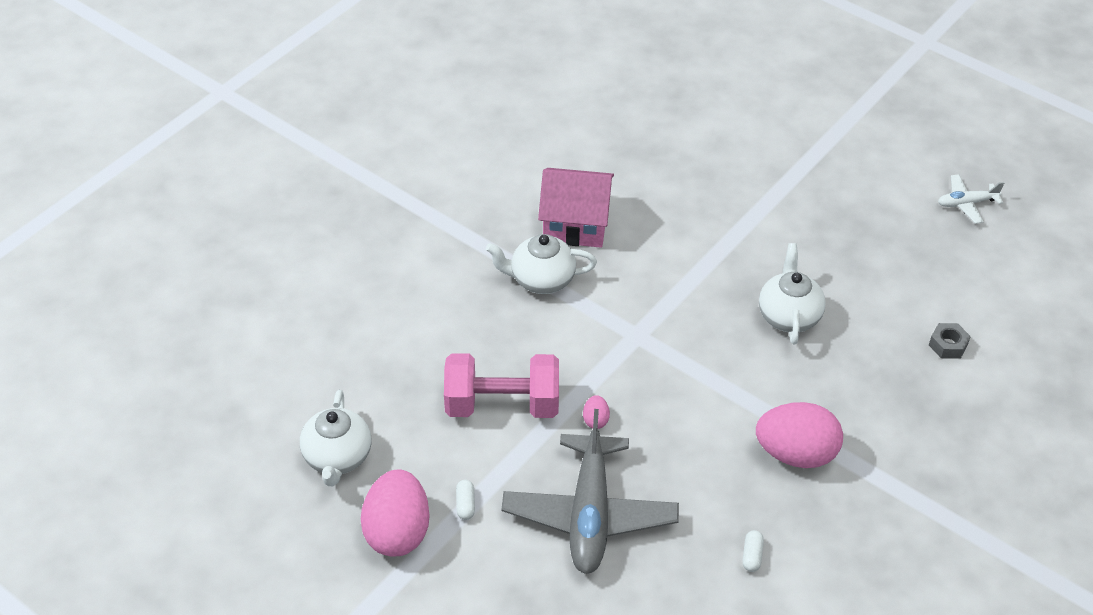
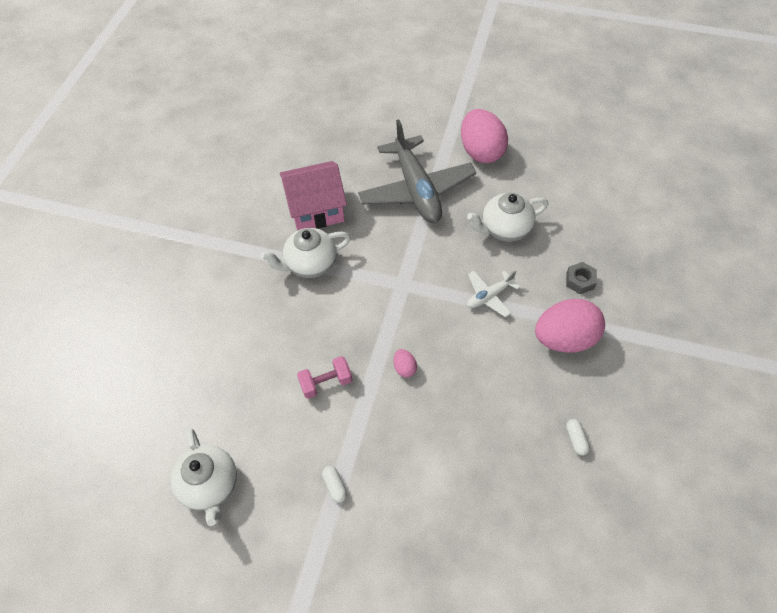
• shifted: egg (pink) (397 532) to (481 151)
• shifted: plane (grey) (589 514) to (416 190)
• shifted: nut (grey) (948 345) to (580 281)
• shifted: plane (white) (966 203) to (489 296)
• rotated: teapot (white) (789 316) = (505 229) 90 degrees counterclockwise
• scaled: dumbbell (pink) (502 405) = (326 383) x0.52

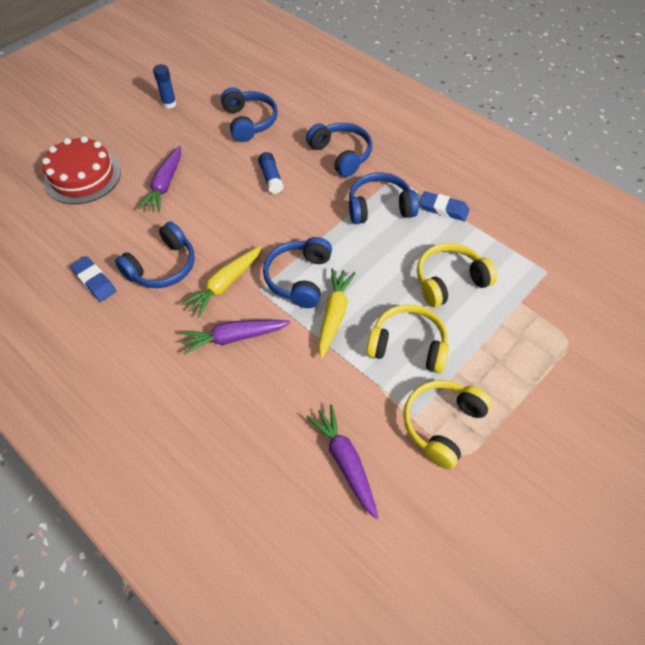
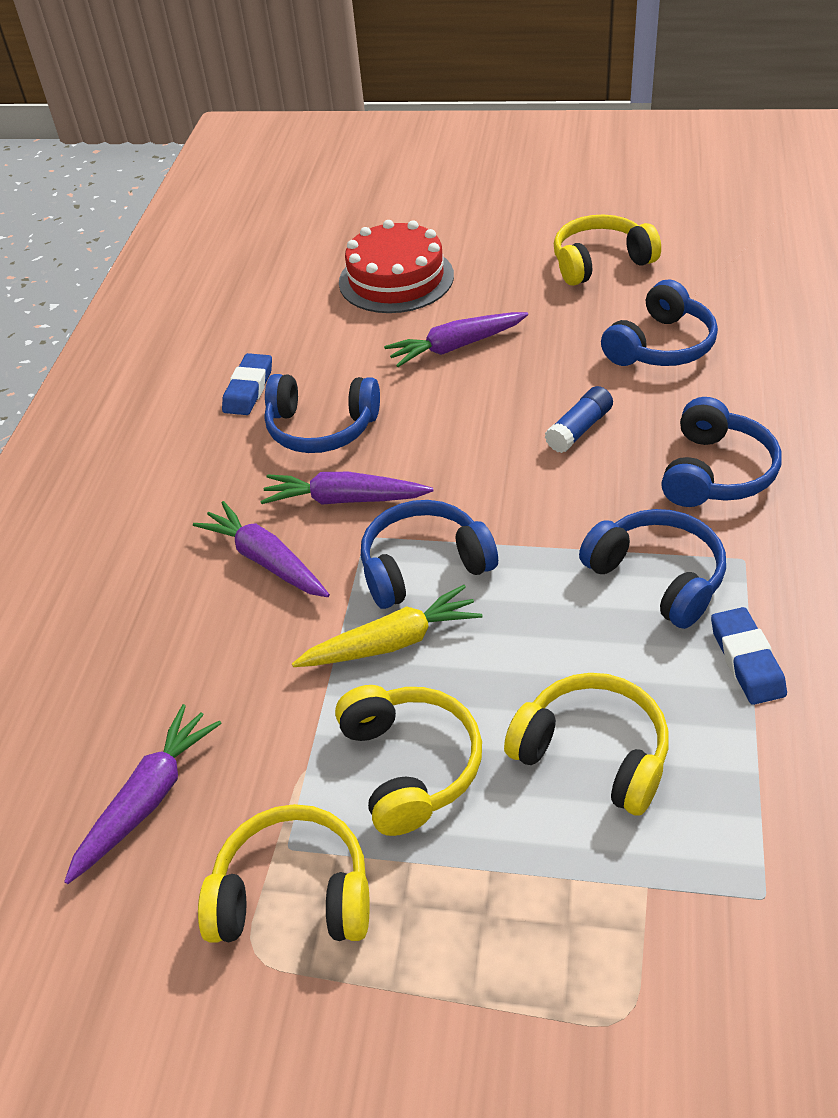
• swapped: glue stick (blue) (169 104) to headphones (yellow) (600 262)
• repainted: carrot (yellow) (225 284) to carrot (purple) (344 499)

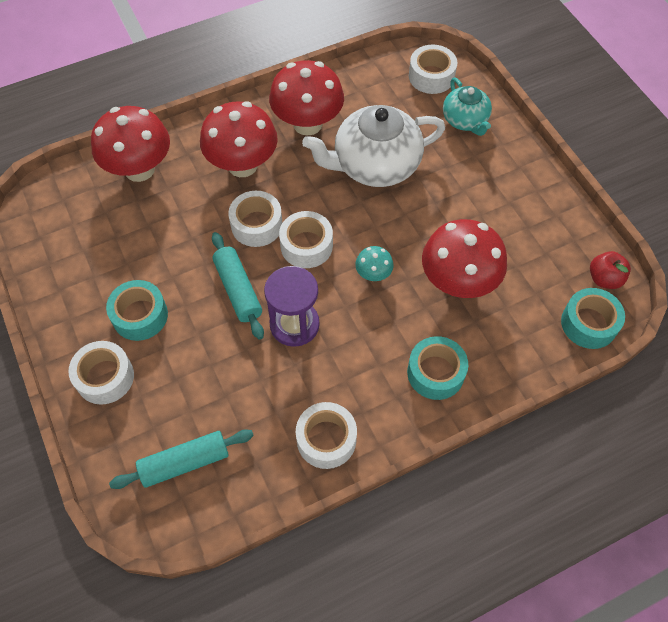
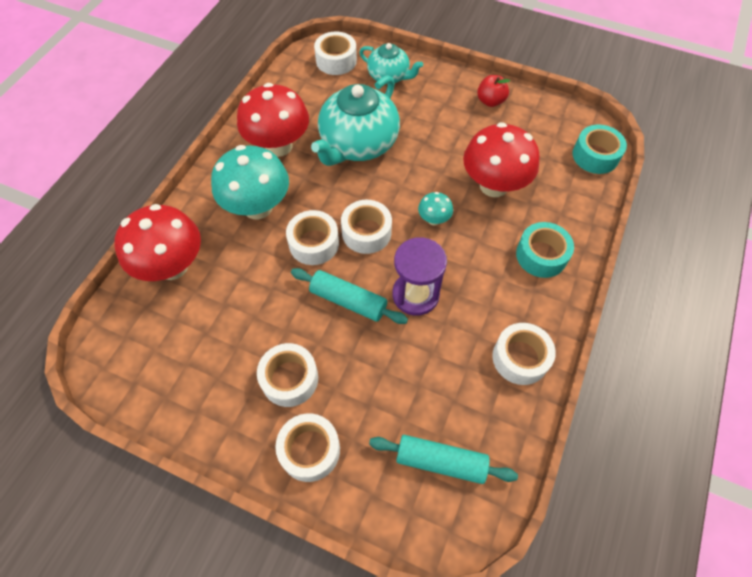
• shifted: apple (red) (604 279) to (490 101)
• repainted: tape (turquoise) (140 315) to tape (white) (290 379)
• repainted: mushroom (red) (242 165) to mushroom (turquoise) (257 207)
• repainted: teapot (white) (374 165) to teapot (turquoise) (358 144)
• rotated: rolling pin (turquoise) (185 463) = (440 461) 75 degrees clockwise

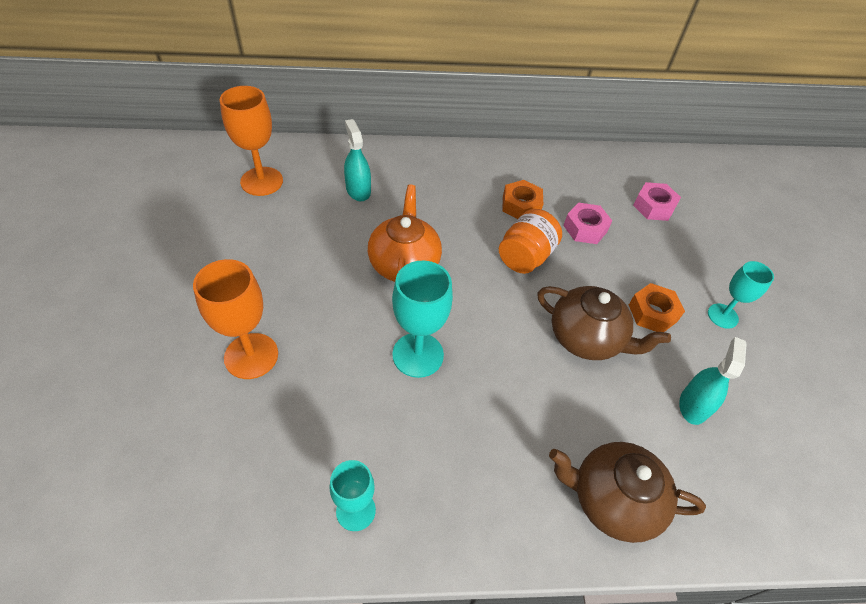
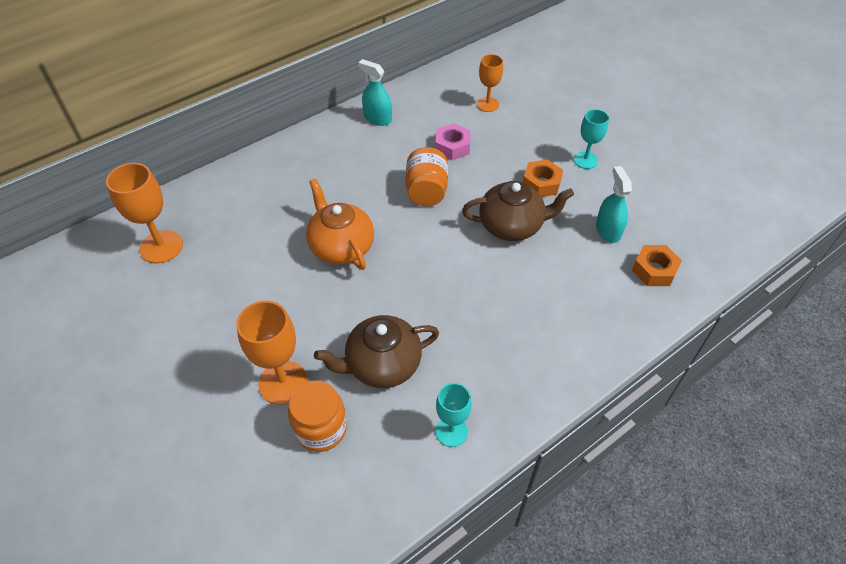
• gone: goblet (turquoise) (418 355)
• new: jar (orange) (321 429)
• shifted: spray bottle (turquoise) (358 190) to (377 118)
• shifted: nut (orange) (521 205) to (654 270)
• shifted: teapot (brown) (612 500) to (382 365)
• swapped: nut (pink) (654 207) to goblet (orange) (487 104)

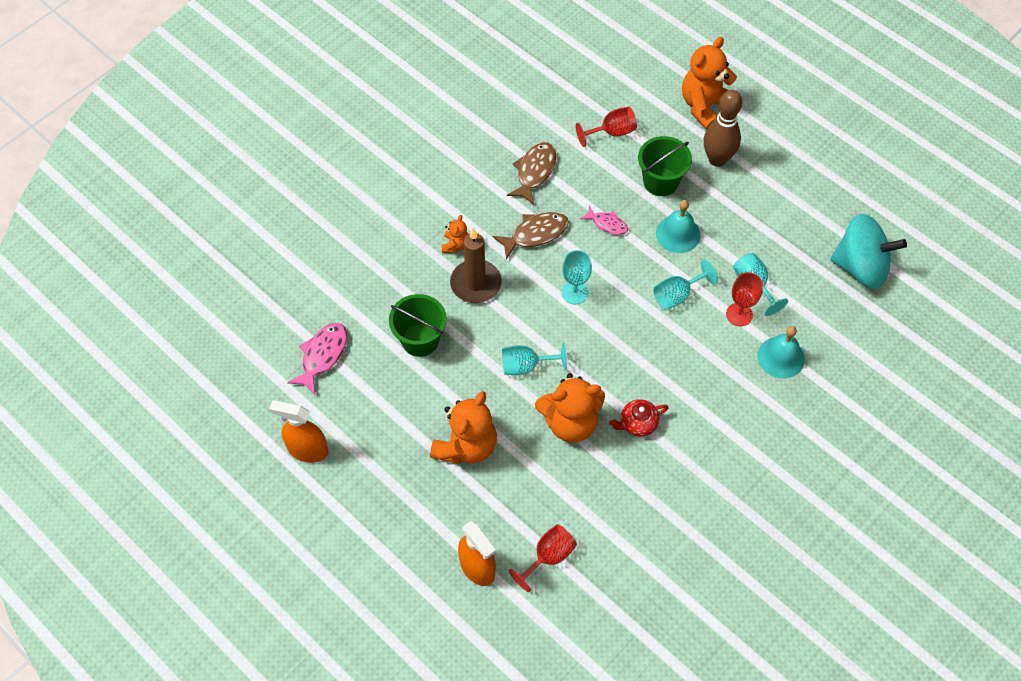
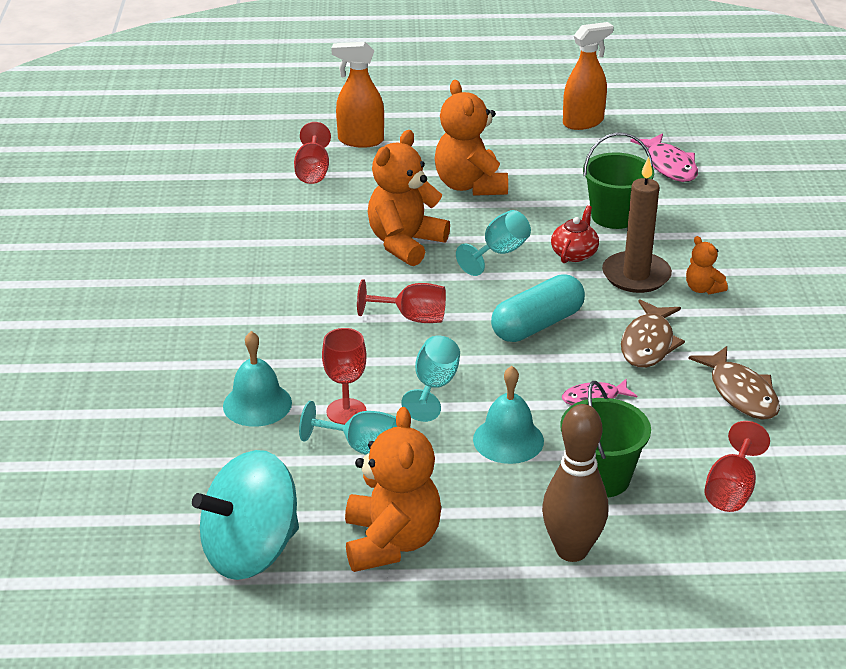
• new: goblet (red) (412 318)
• shifted: teapot (red) (637 423) to (574 254)
• shifted: teddy bear (orange) (705 106) to (391 542)
• swapped: goblet (turquoise) (574 293) to capsule (turquoise) (537 325)

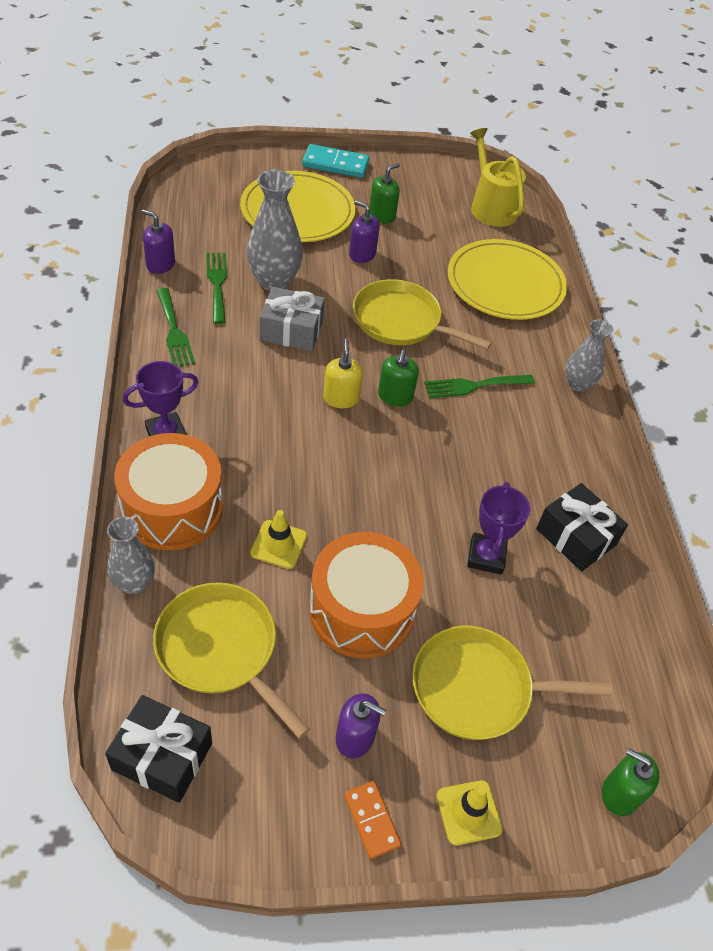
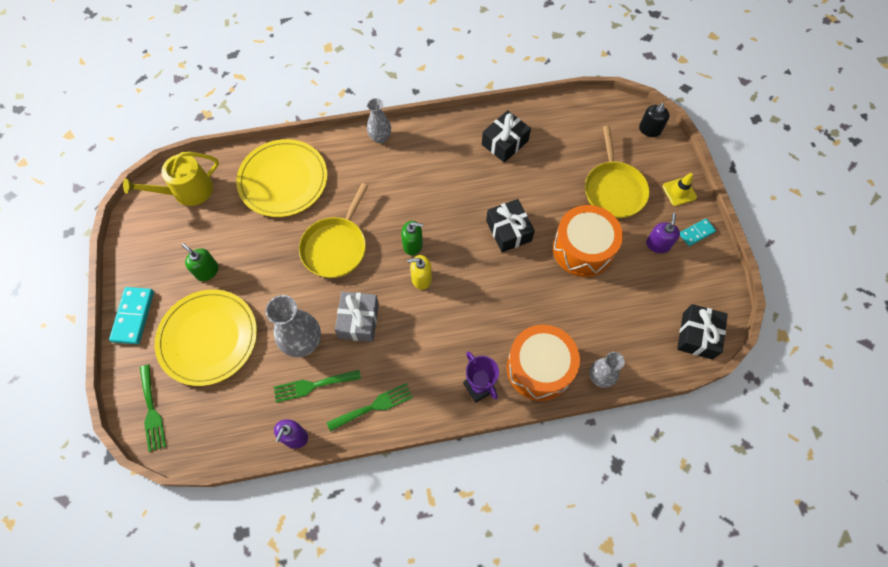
• gone: pan (yellow) (220 649)
• gone: traffic cone (yellow) (279 544)
• gone: soap dispenser (purple) (362 254)
• gone: trophy (purple) (486 556)
• new: gift (black) (508 231)
• shifted: fork (green) (474 386) to (152 411)
• repainted: domino (orange) (371 820) to domino (turquoise) (696 233)
• repainted: soap dispenser (green) (620 793) to soap dispenser (black) (649 130)

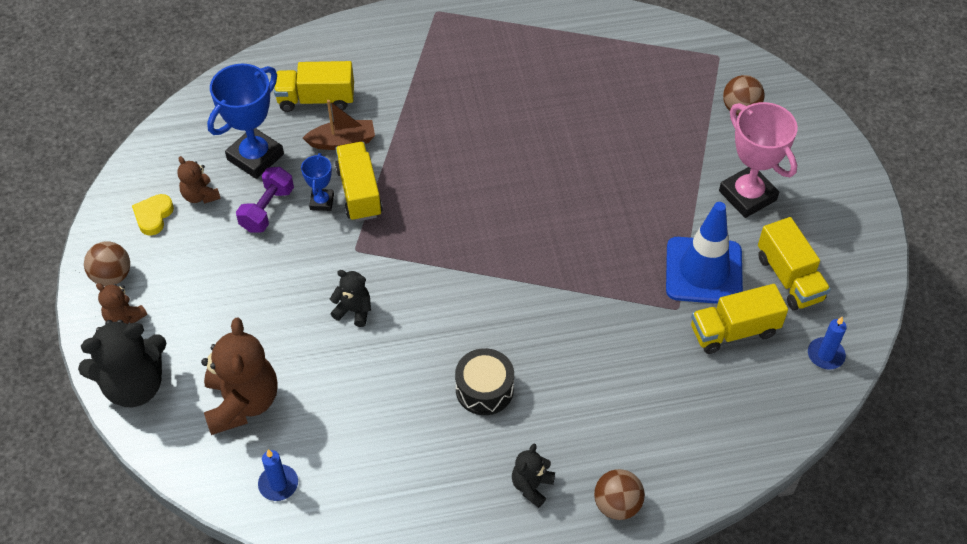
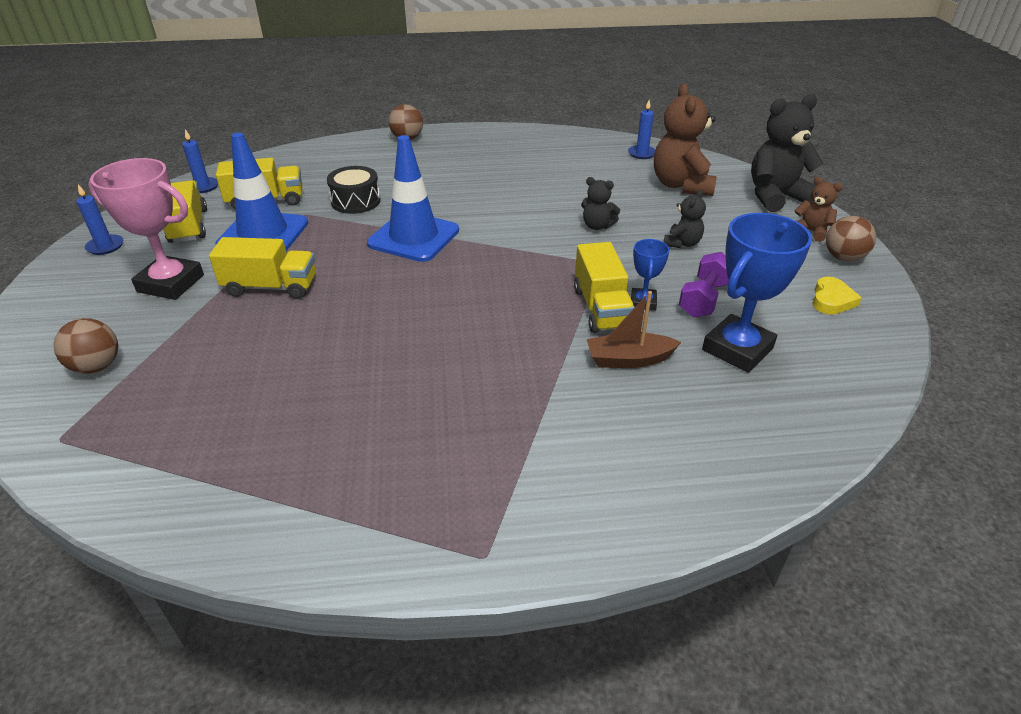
• gone: teddy bear (brown) (200 196)
• new: candle (blue) (105 246)
• new: traffic cone (blue) (414 237)
• shifted: truck (yellow) (316 99) to (271 287)
• shifted: drum (black) (484 389) to (356 201)
• shifted: teddy bear (black) (531 486) to (682 243)
• rotated: trophy (pink) (747 195) = (171 283) 45 degrees counterclockwise

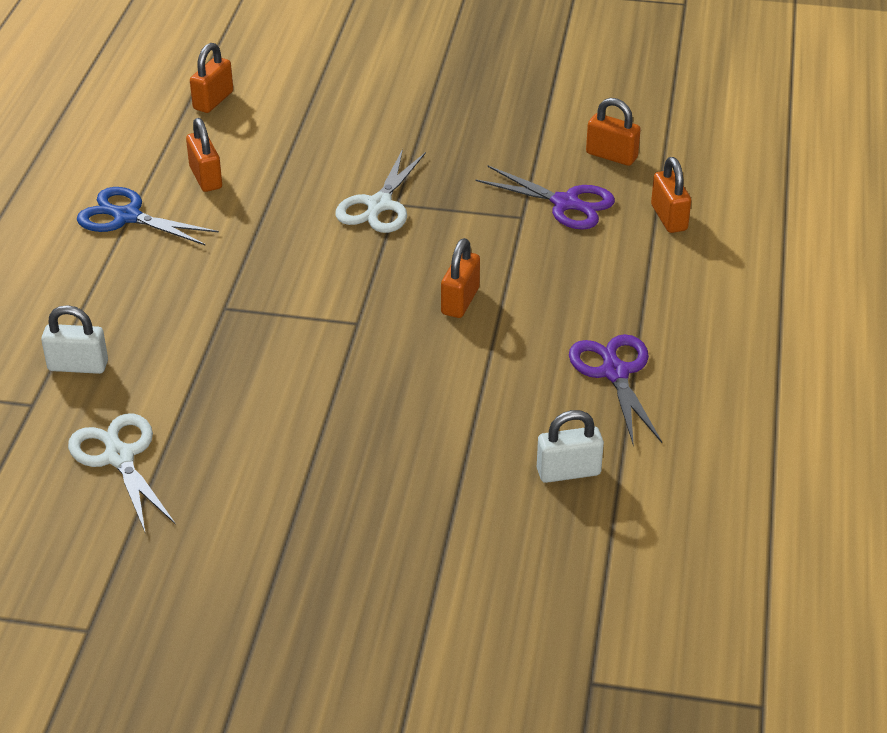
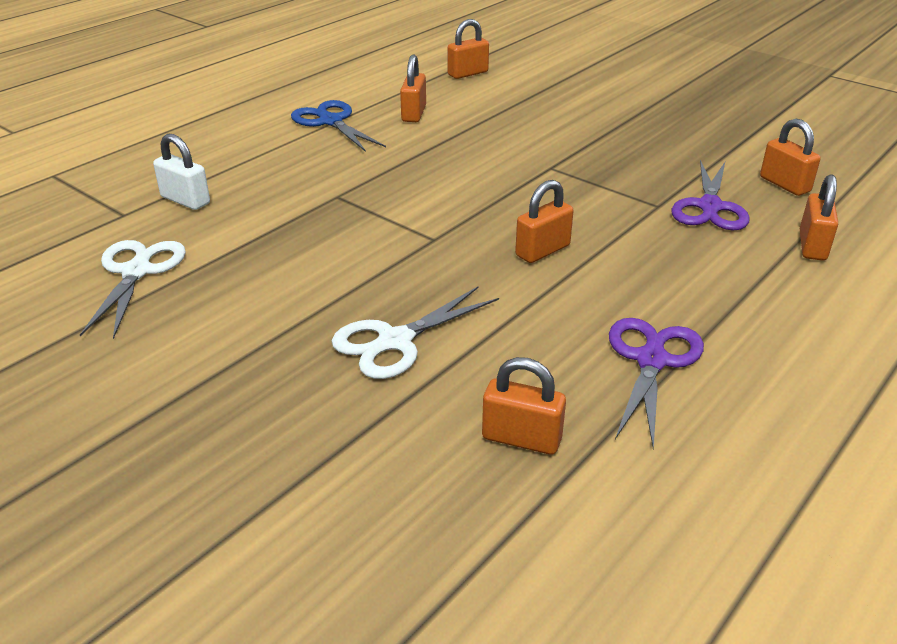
• shifted: scissors (white) (379 205) to (395 341)
• repainted: padlock (white) (568 472) to padlock (orange) (521 438)
• rotated: scissors (purple) (565 203) = (710 207) 45 degrees clockwise

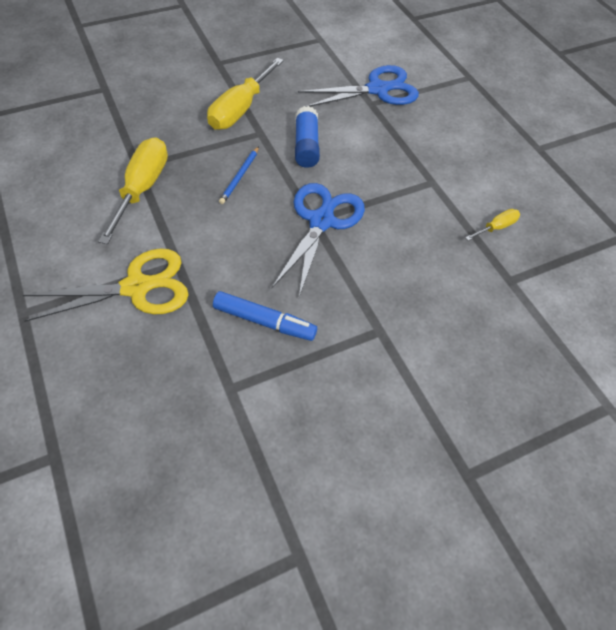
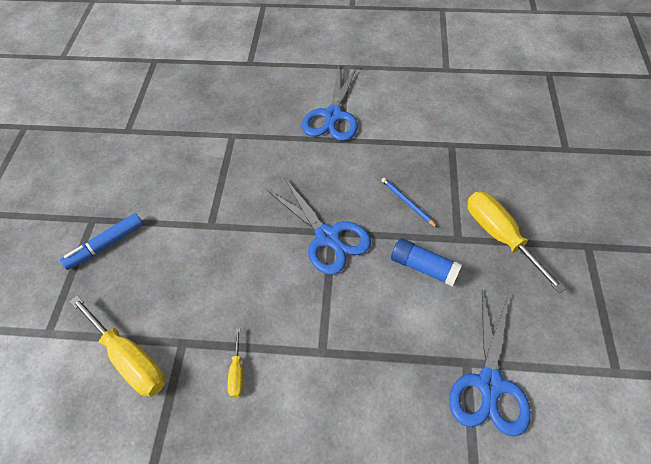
• shifted: screwdriver (yellow) (142 188) to (130 359)
• shifted: marker (blue) (264 321) to (106 245)
• repainted: scissors (yellow) (136 287) to scissors (blue) (333 115)

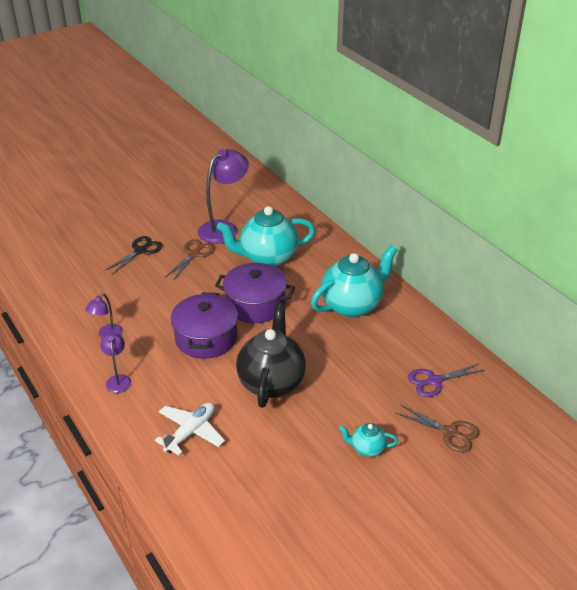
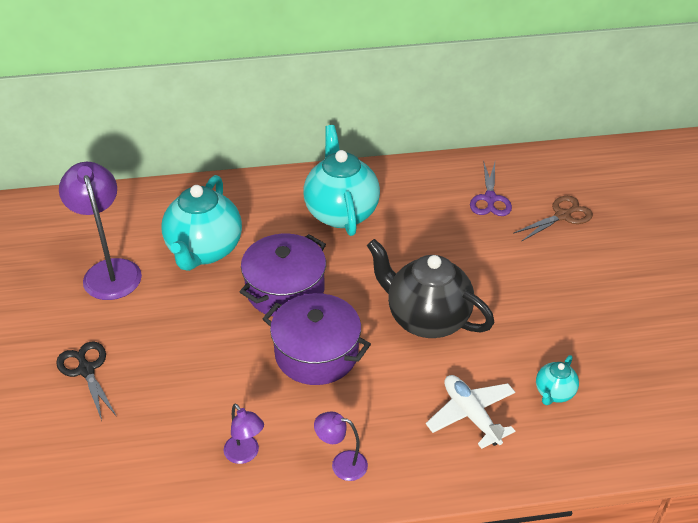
• gone: scissors (brown) (194 254)
• shifted: teapot (turquoise) (367 448) to (554 393)

